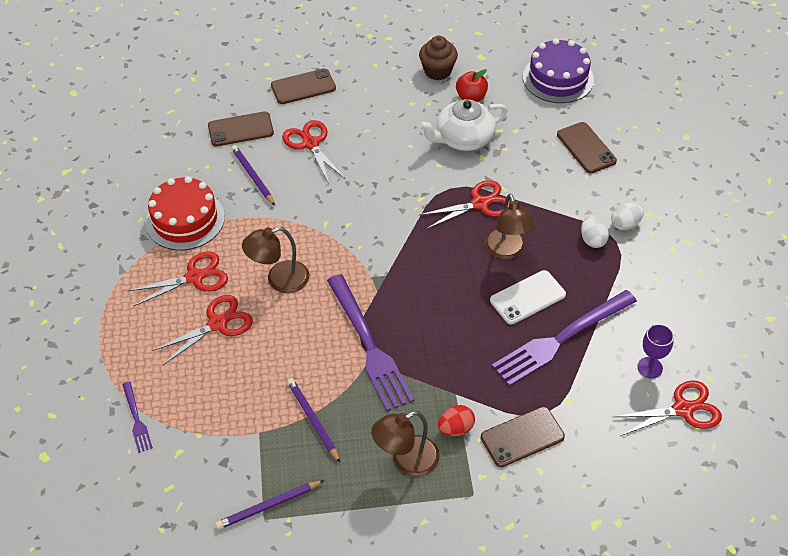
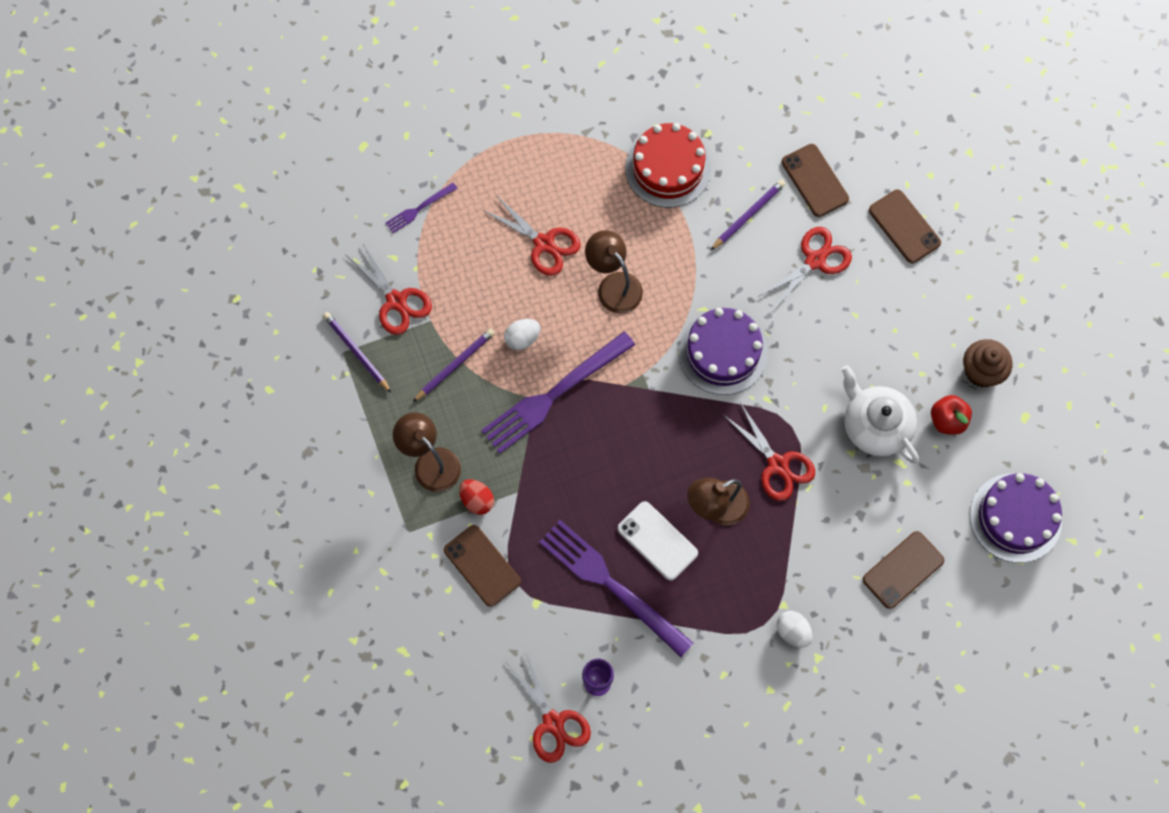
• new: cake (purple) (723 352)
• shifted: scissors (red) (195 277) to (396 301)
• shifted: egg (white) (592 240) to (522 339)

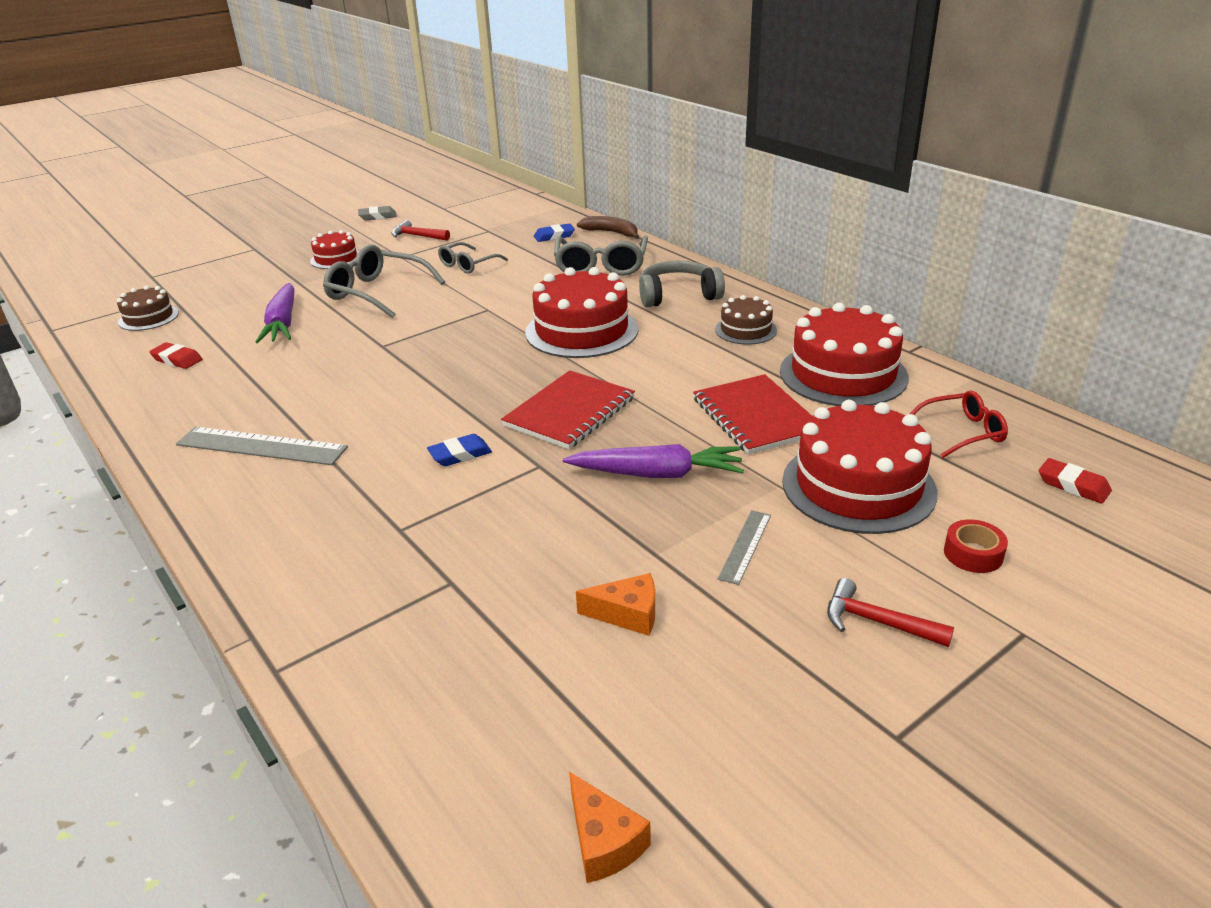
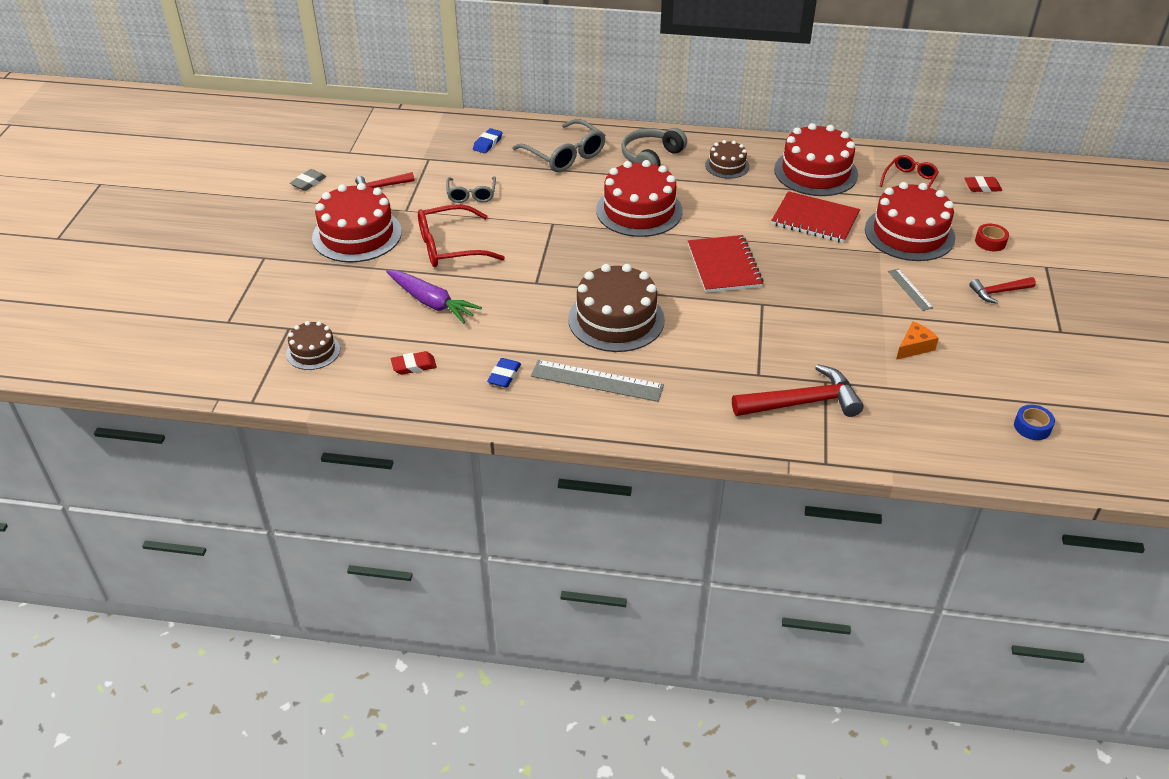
• gone: carrot (purple) (656 474)
• gone: banana (brown) (611 232)
• new: cake (brown) (616 319)
• new: hammer (red) (803 402)
• shifted: eraser (blue) (460 454) to (504 375)
• swapped: cheese (orange) (603 841) to tape (blue) (1032 427)
• repainted: glasses (grey) (377 292) to glasses (red) (450 247)
• rotated: ruler (grey) (261 446) = (597 381) 45 degrees clockwise
• scaled: cake (red) (336 259) = (357 235) x1.87

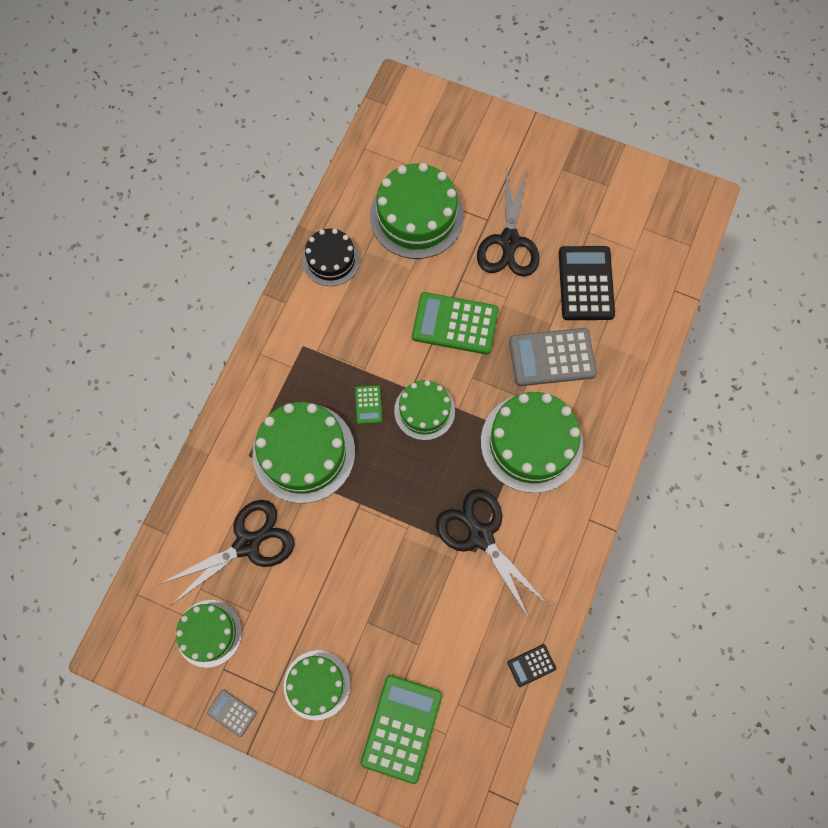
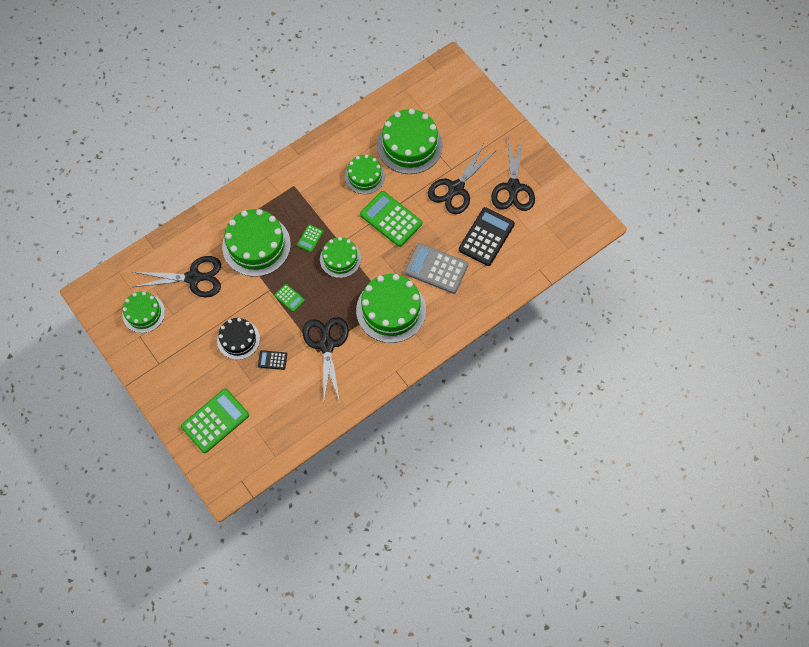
• gone: calculator (grey) (232 712)
• new: calculator (green) (289 298)
• new: scissors (black) (513 187)
• shifted: cake (green) (317 684) to (364 176)
• shifted: cake (black) (331 259) to (238 339)
• shifted: calculator (black) (531 665) to (272 360)

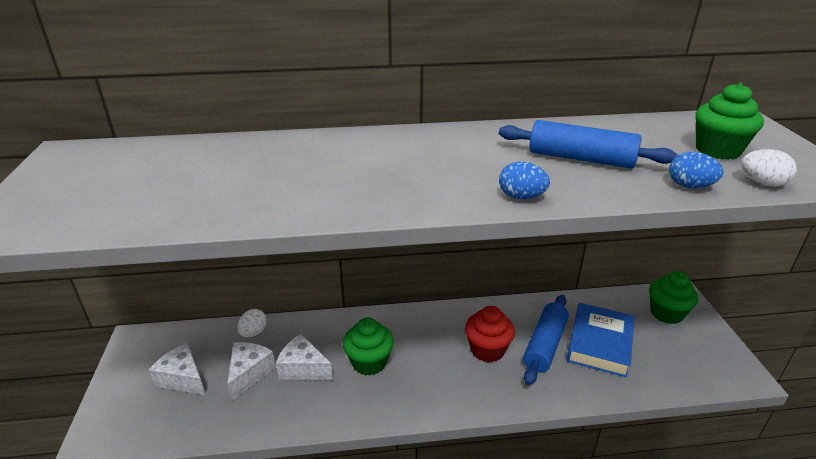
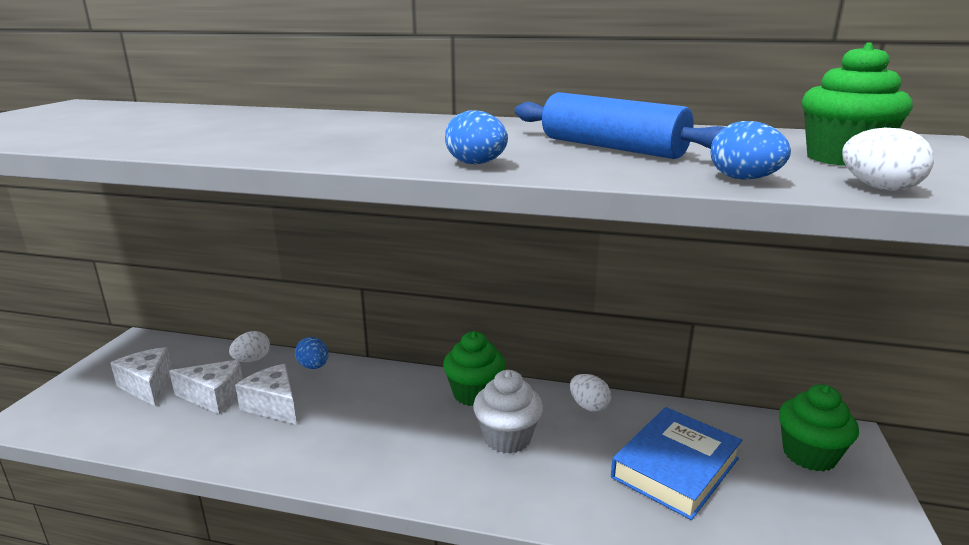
• gone: rolling pin (blue) (544 345)
• new: egg (blue) (314 366)
• new: egg (white) (588 406)
• shifted: cupcake (green) (369 362) to (474 394)
• repainted: cupcake (red) (487 350) to cupcake (white) (507 438)
• rotated: cheese (white) (249 373) = (214 397) 60 degrees clockwise

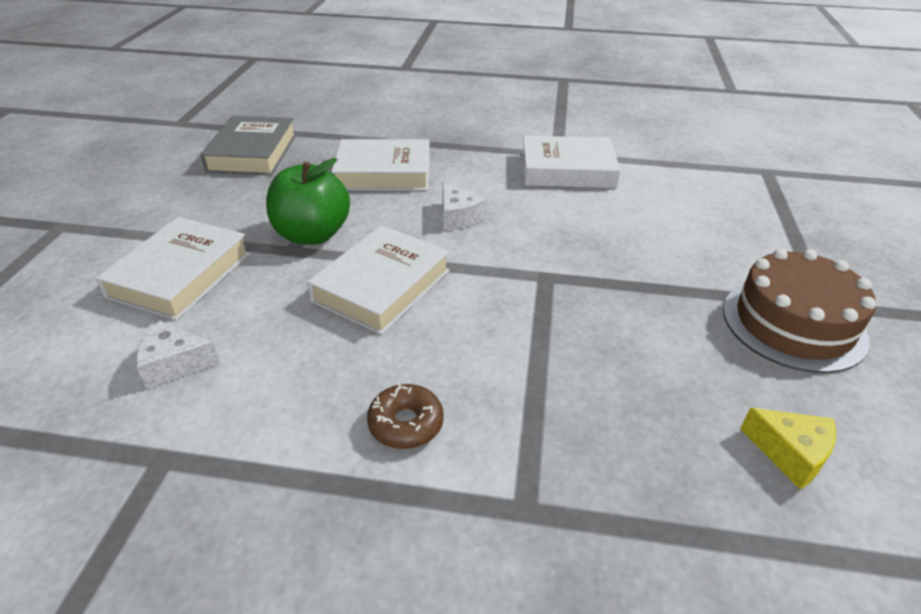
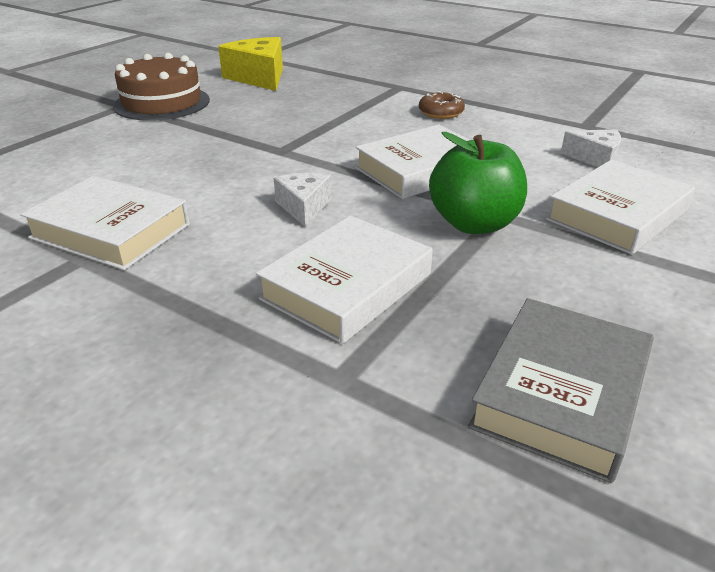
• rotated: book (white) (383 173) = (347 286) 75 degrees counterclockwise
• scaled: cheese (yellow) (790 453) = (259 77) x1.75

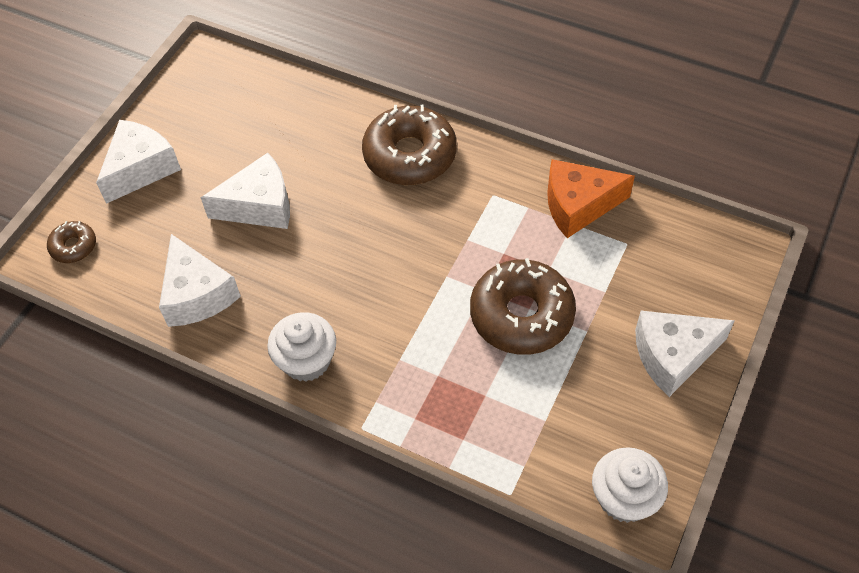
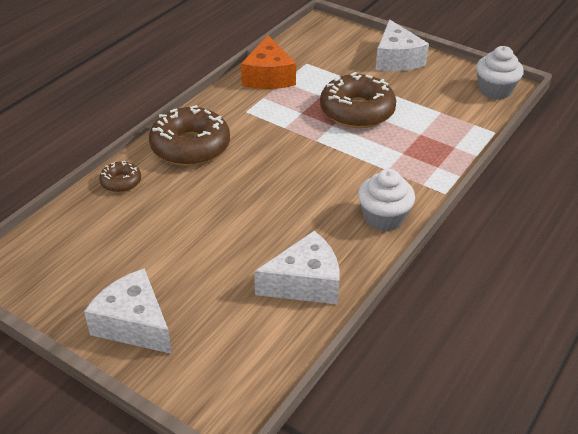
• gone: cheese (white) (259 205)
• shifted: donut (brown) (73 246) to (121 182)

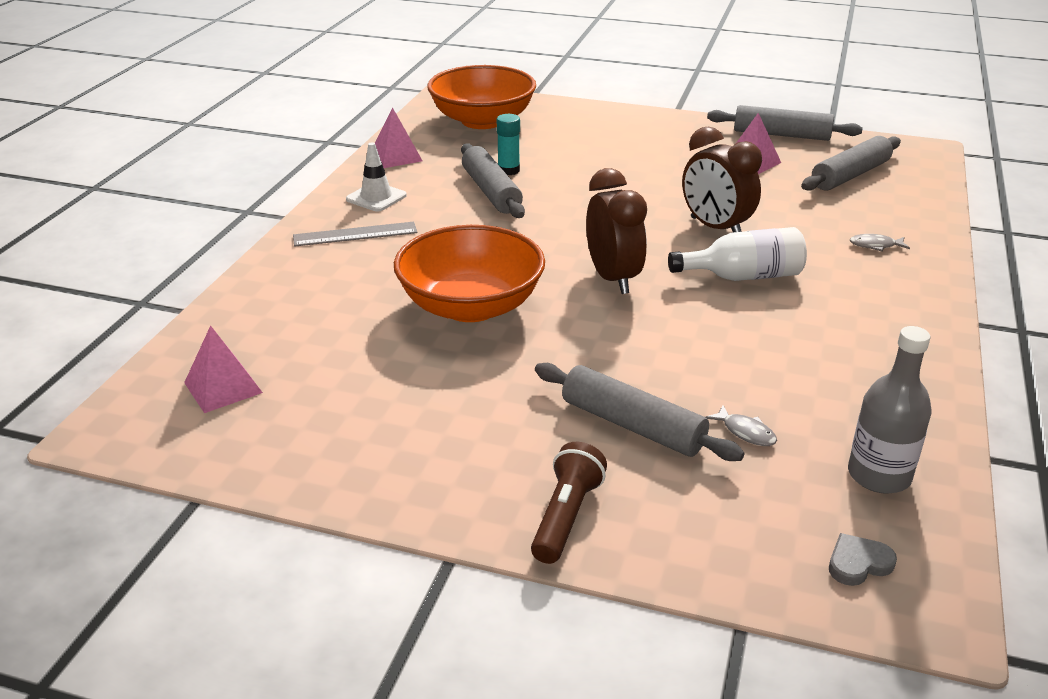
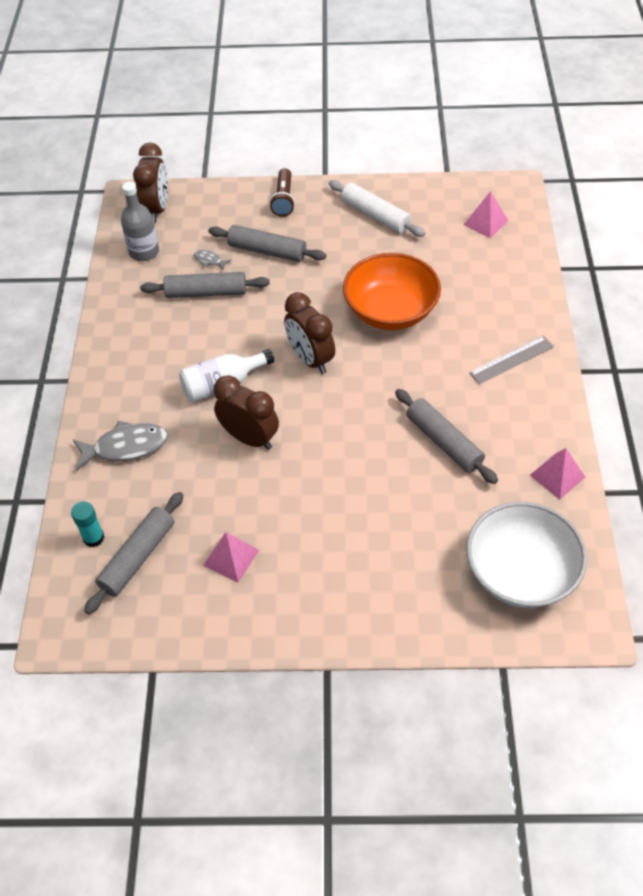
• gone: traffic cone (white) (376 197)
• new: rolling pin (white) (375 215)
• shifted: glue stick (turquoise) (508 170) to (93 538)
• shifted: rolling pin (grey) (781 135) to (206 293)
• swapped: heart (grey) (858 563) to clock (brown) (157 209)
• repainted: bowl (orange) (482 120) to bowl (white) (520 572)
• scaled: fish (grey) (875 245) = (126 447) x2.12

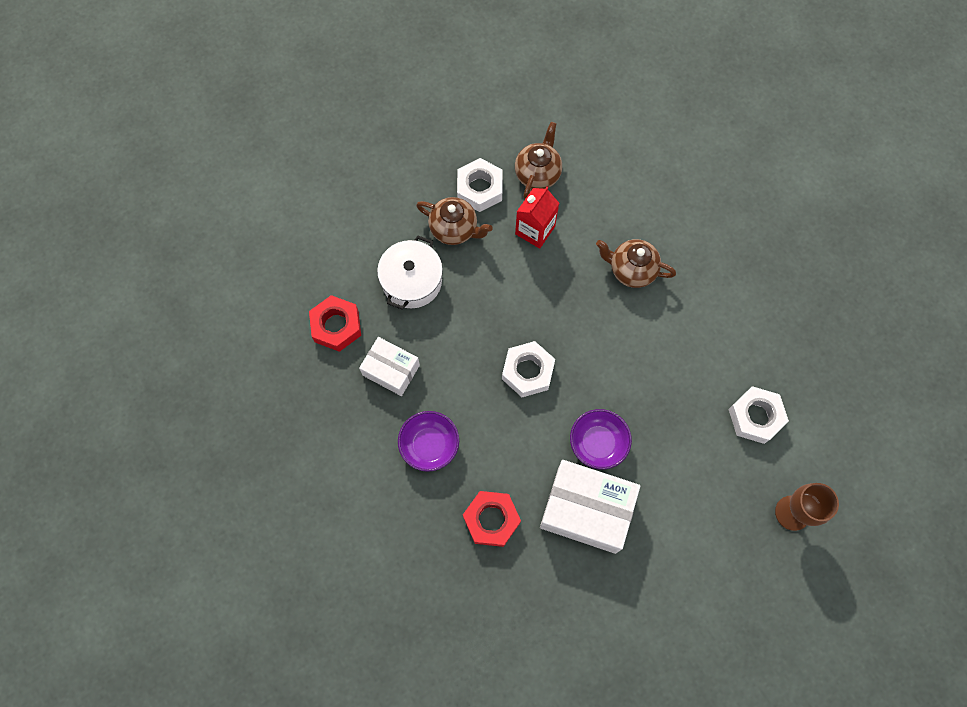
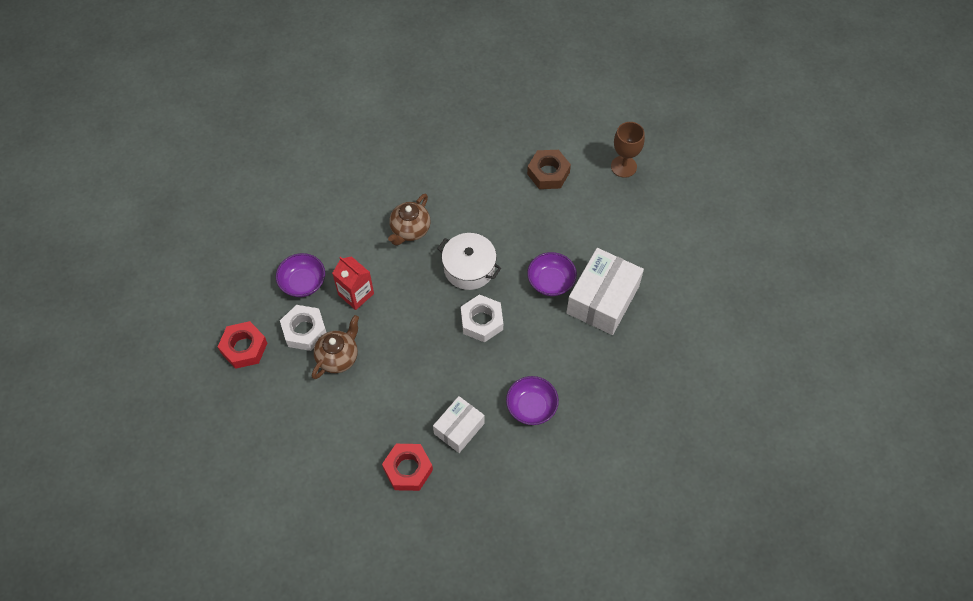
• shifted: pot (white) (412 281) to (469 268)
• shifted: nut (red) (491 520) to (244 348)
• swapped: teapot (brown) (537 173) to bowl (purple) (303 283)
• repainted: nut (white) (755 417) to nut (brown) (548 173)

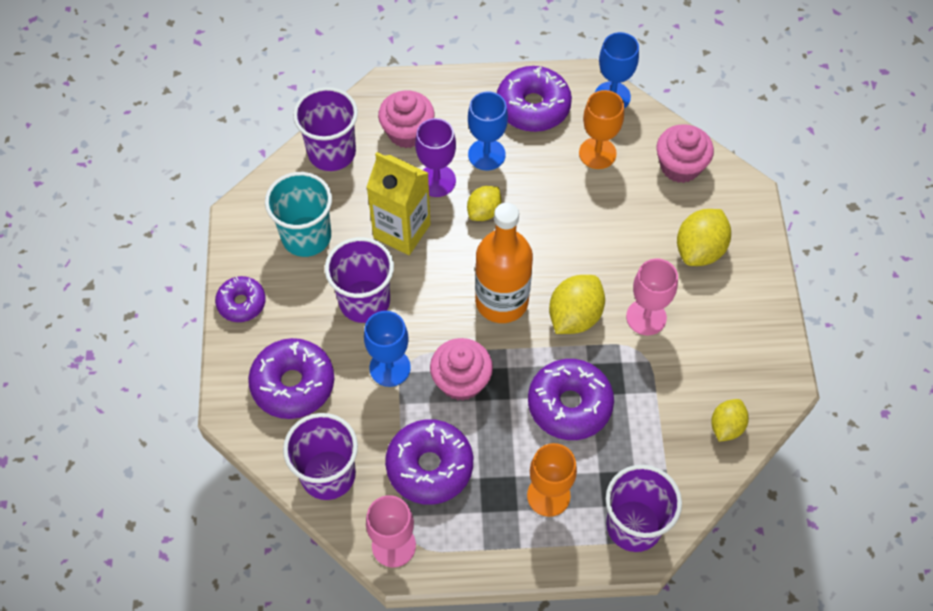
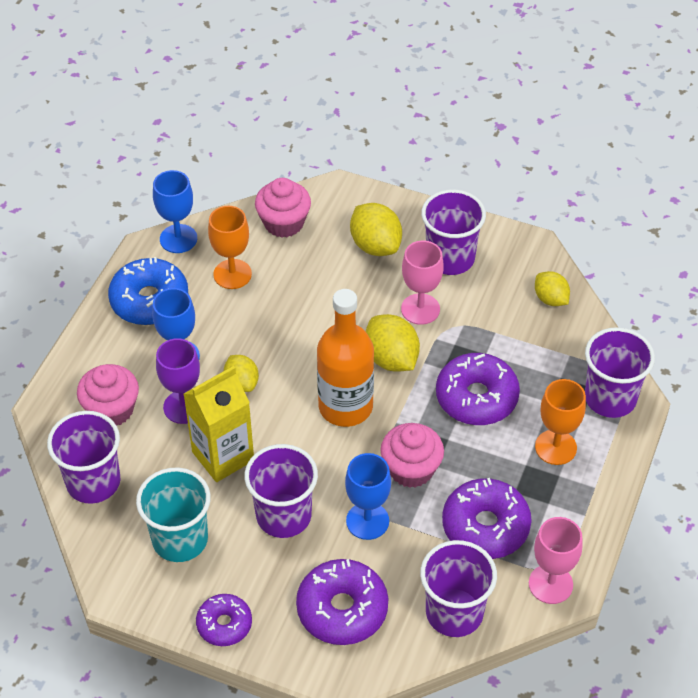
• new: cup (purple) (450 258)
• repainted: donut (purple) (533 107) to donut (blue) (149 300)

